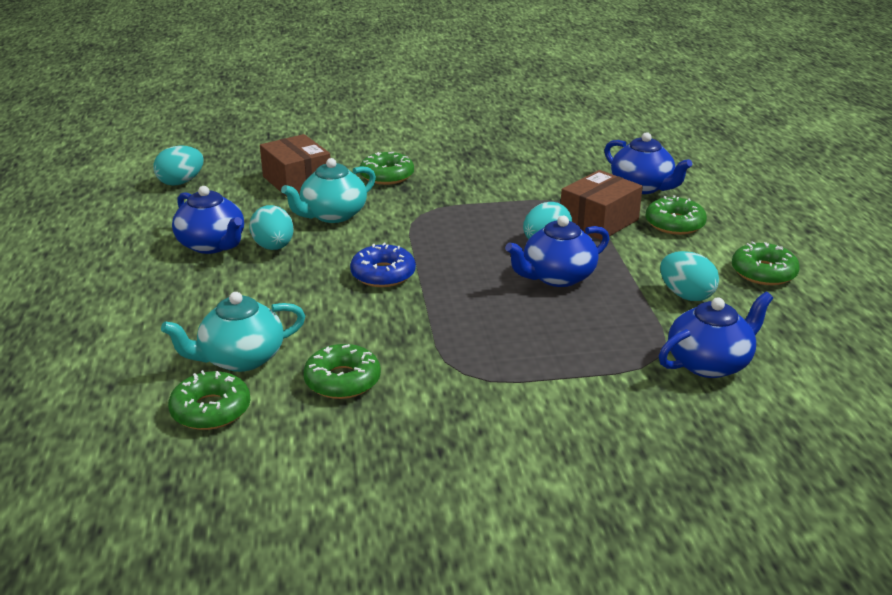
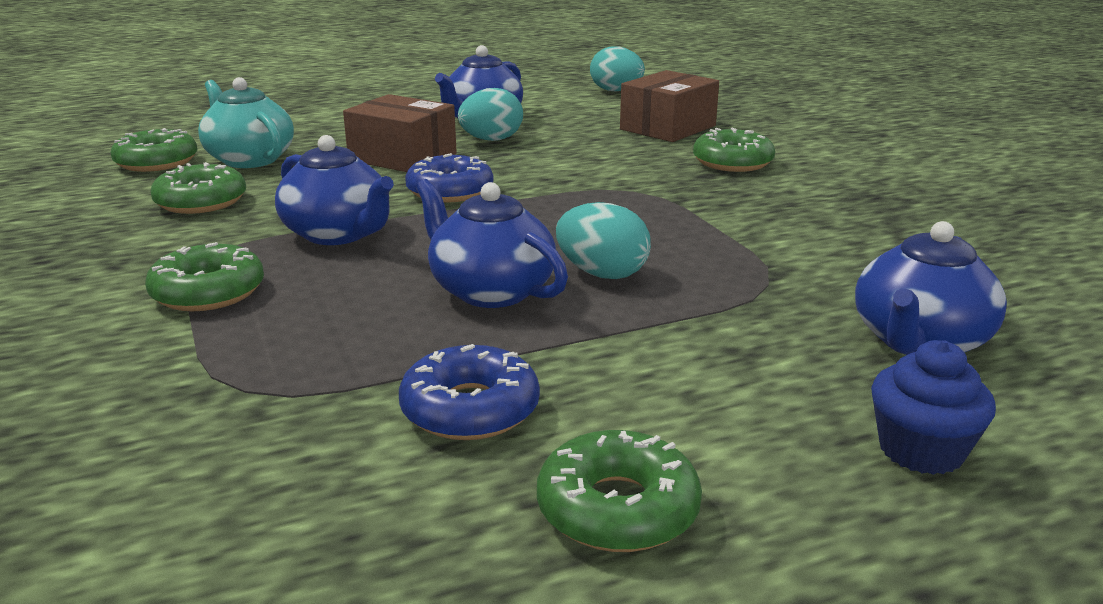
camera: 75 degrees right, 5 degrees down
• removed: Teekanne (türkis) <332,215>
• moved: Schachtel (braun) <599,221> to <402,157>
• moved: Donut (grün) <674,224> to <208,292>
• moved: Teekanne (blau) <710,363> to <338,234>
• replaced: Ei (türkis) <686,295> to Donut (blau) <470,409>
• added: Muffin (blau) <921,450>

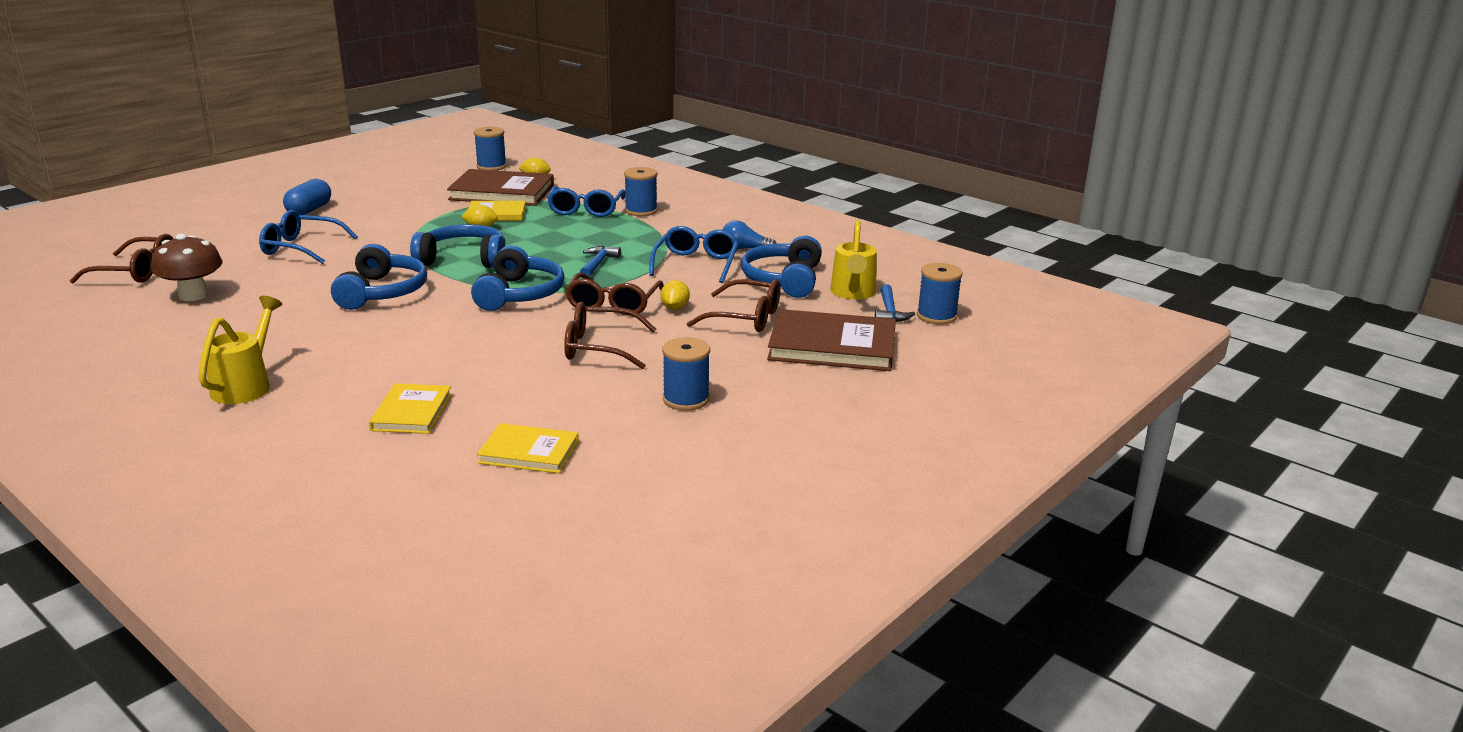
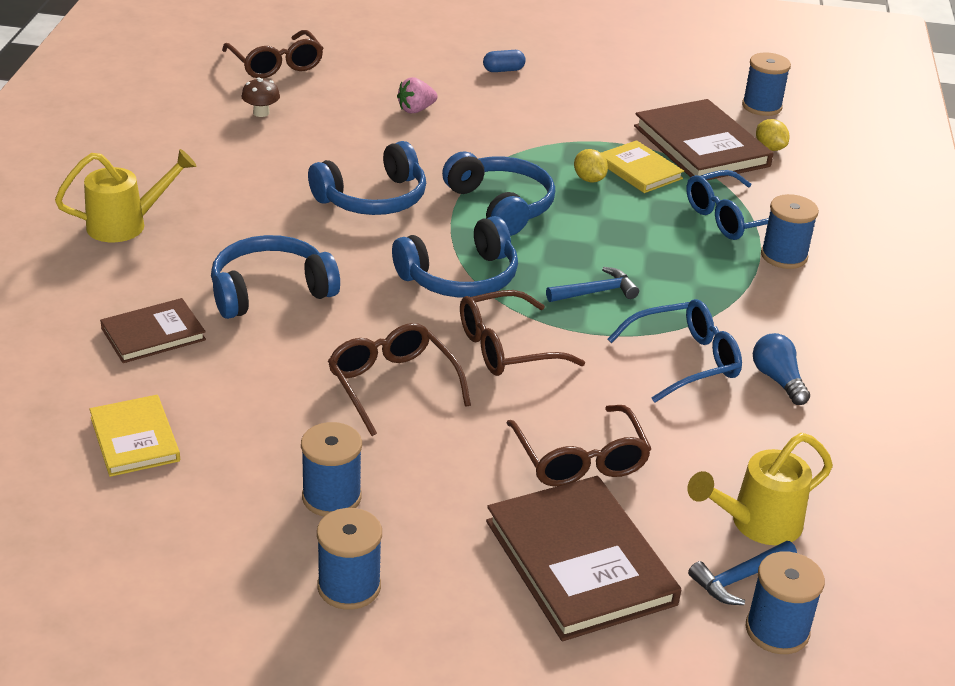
camera: 55 degrees right, 10 degrees up
• resized: Pilz (braun) <193,295> = <261,113> x0.56
• replaced: Brille (blau) <301,248> to Erdbeere (rosa) <416,110>
• resized: Kapsel (blau) <309,210> = <503,70> x0.64
• recoloured: Buch (gelb) <411,412> to Buch (braun) <153,334>
• removed: Zitrone (gelb) <675,308>
• moved: Kopfhörer (blau) <783,280> to <270,291>
• added: Garnrolle (blau) <349,586>

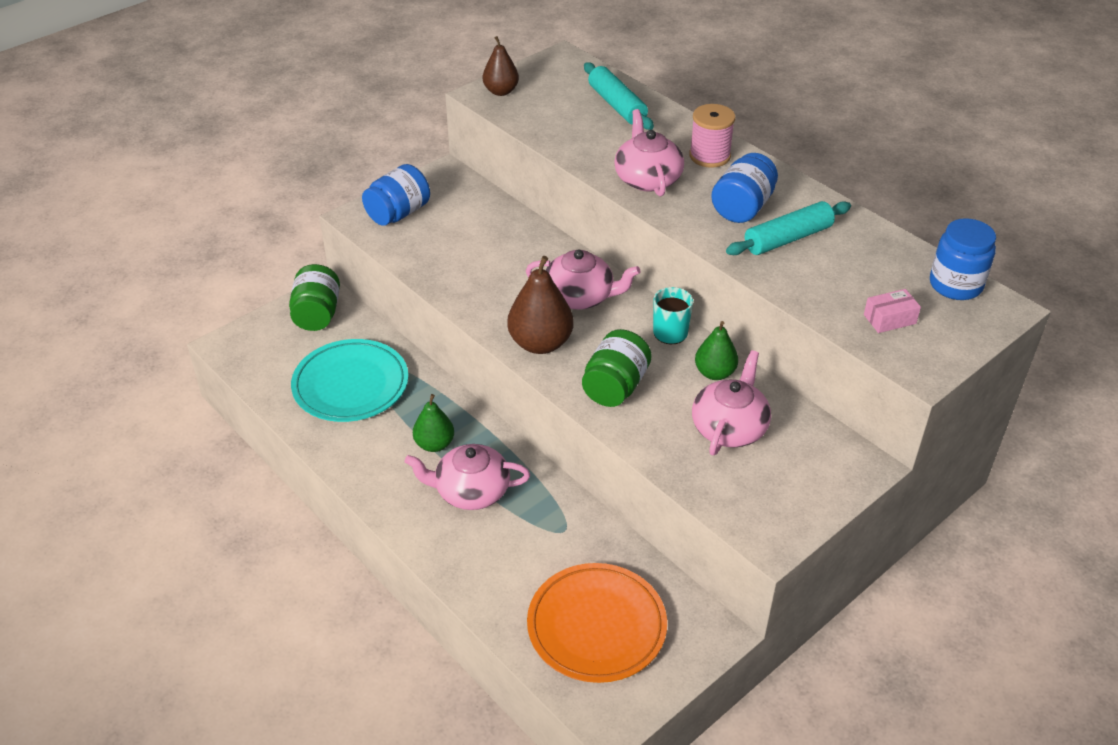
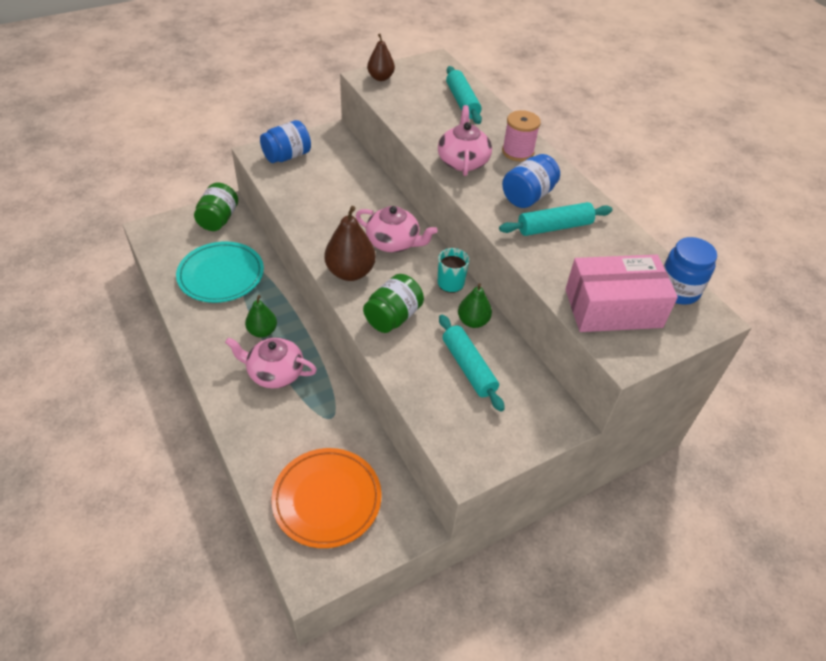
camera: 10 degrees right, 5 degrees up
• replaced: Teekanne (rosa) <729,428> to Nudelholz (türkis) <468,367>
• resized: Schachtel (rosa) <889,319> = <613,308> x2.39

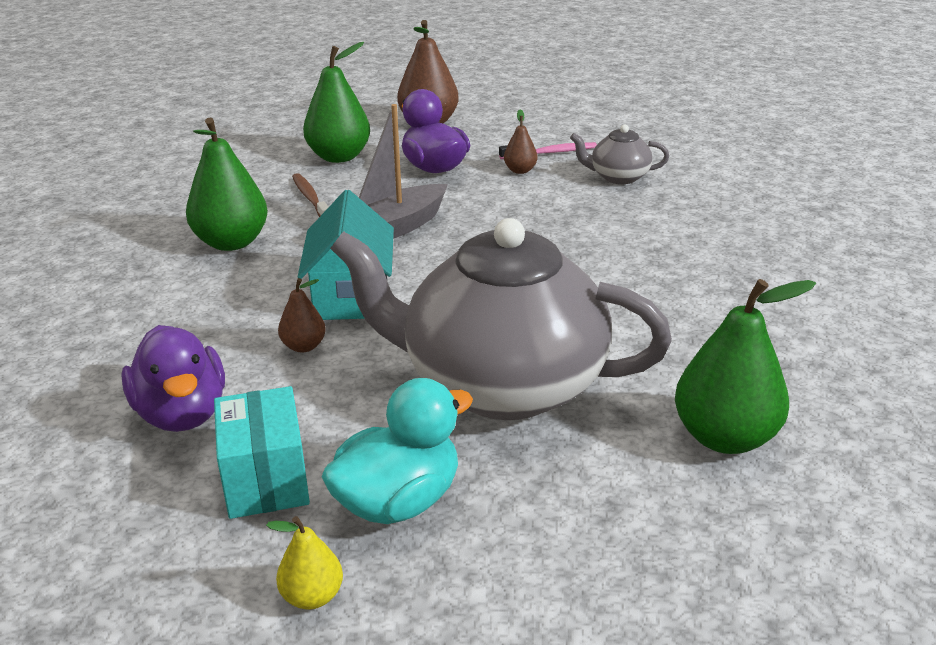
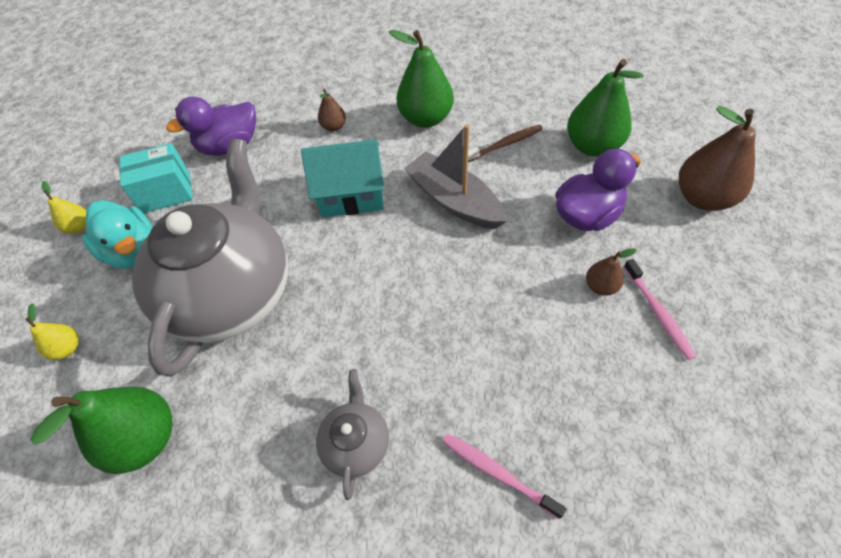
camera: 90 degrees right, 25 degrees up
• moved: Birne (braun) <304,346> to <334,127>
• moved: Teekanne (grau) <618,177> to <356,443>
• added: Birne (gelb) <67,348>
• added: Zahnbürste (rosa) <498,473>

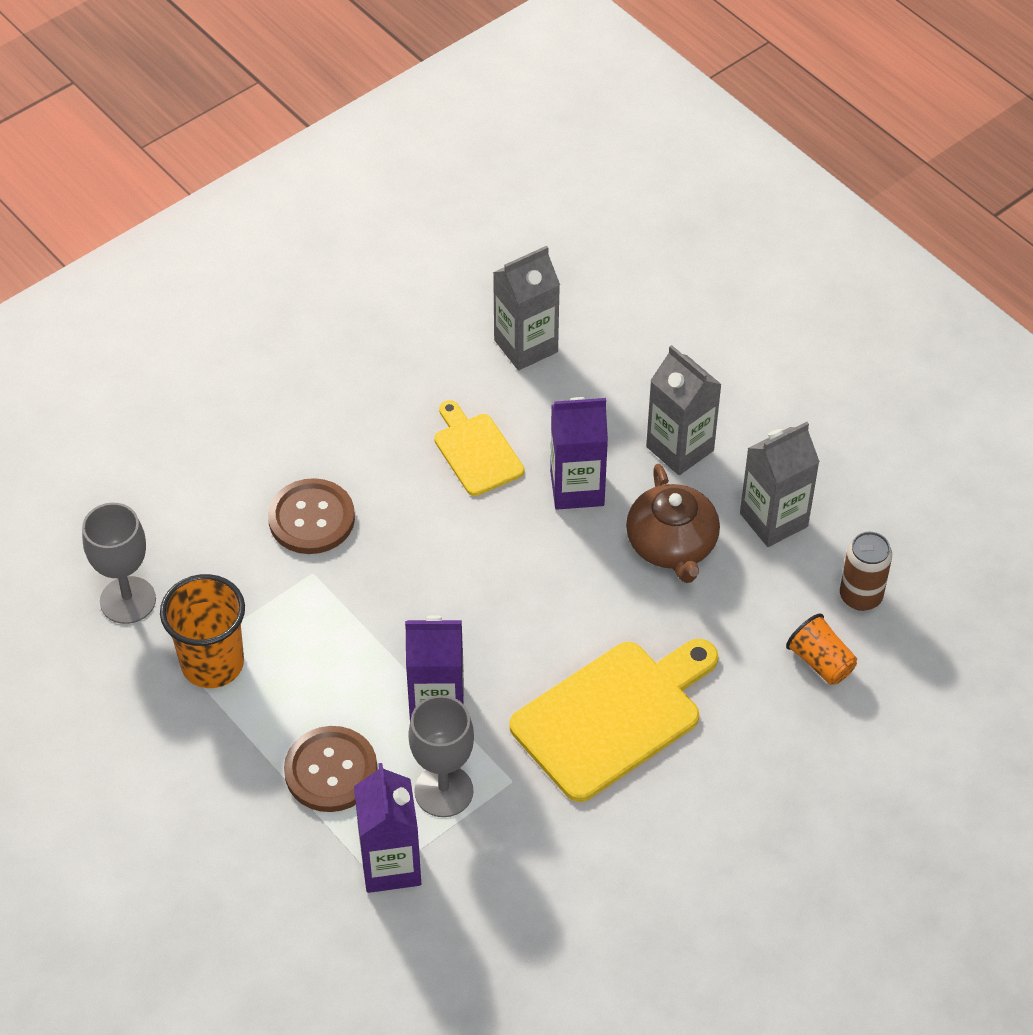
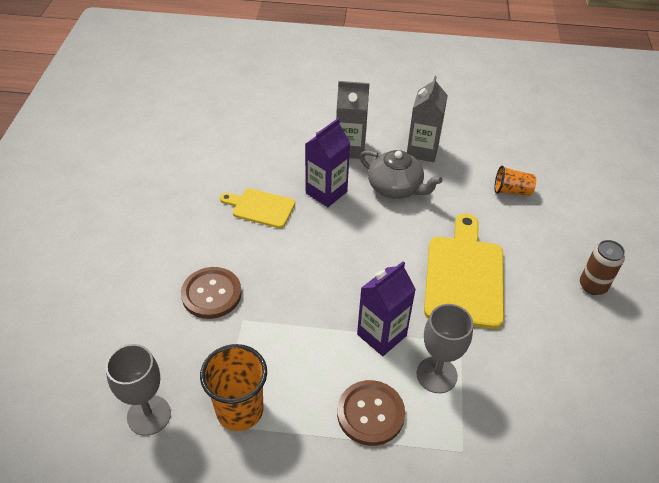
camera: 45 degrees left, 5 degrees down
• removed: Getränkekarton (lila) <390,865>
• removed: Getränkekarton (grau) <526,346>
• recoloured: Teekanne (braun) <672,545> to Teekanne (grau) <395,187>
• moved: Dose (braun) <860,596> to <593,286>

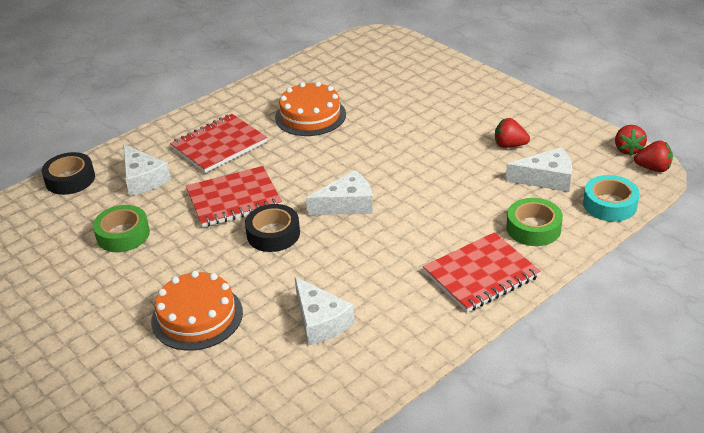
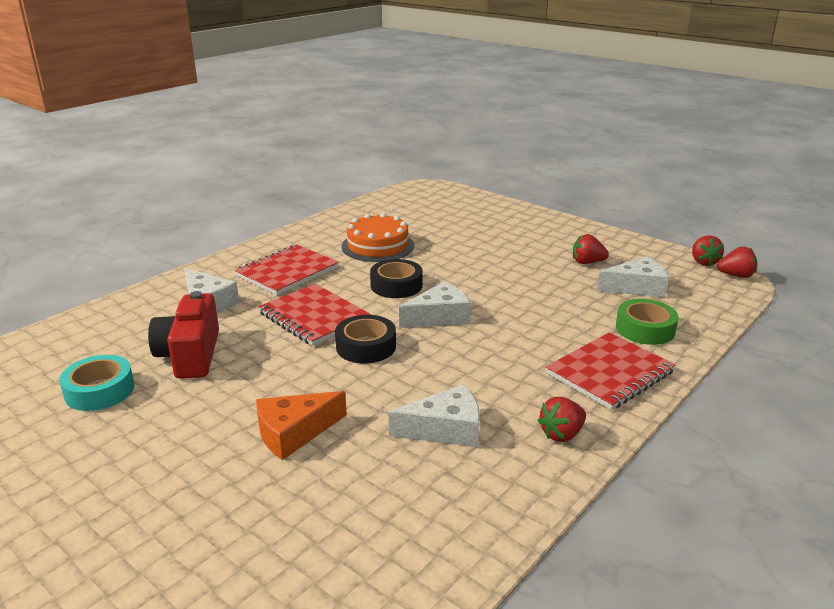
camera: 10 degrees left, 10 degrees down
• moved: Klebeband (schwarz) <70,179> to <396,285>
• replaced: Klebeband (grün) <123,235> to Kamera (rot) <190,355>
• replaced: Kuchen (orange) <197,316> to Käse (orange) <294,433>
• turned: Notizbuch (rot) <234,199> = <313,317> 75 degrees clockwise
• turned: Käse (weiß) <320,321> = <445,429> 60 degrees counterclockwise
• moved: Klebeband (türkis) <609,204> to <99,390>
• added: Erdbeere (rot) <561,434>

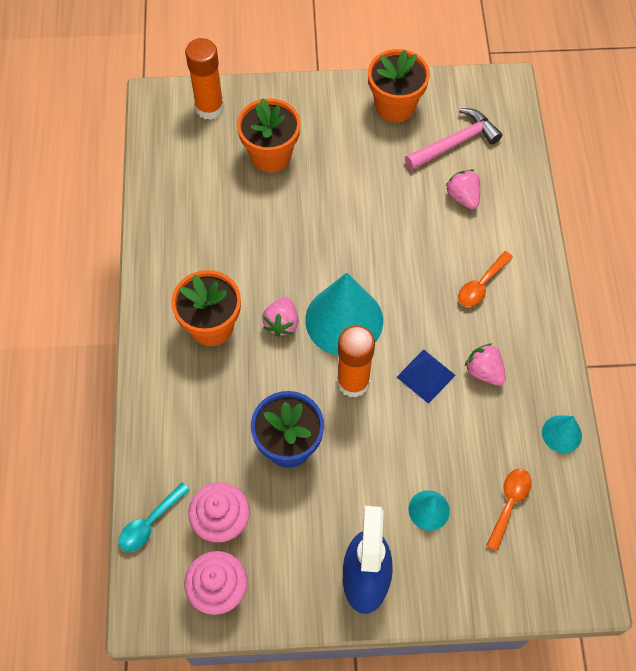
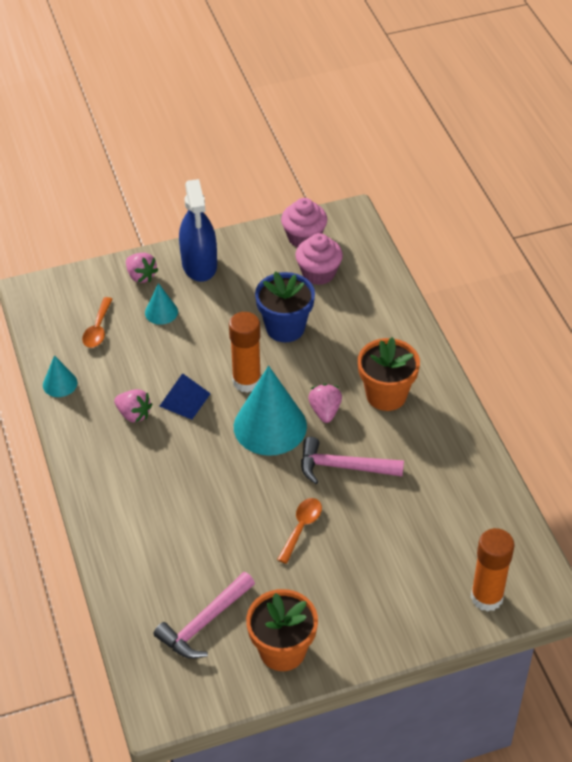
camera: 165 degrees right, 15 degrees down
• removed: Löffel (türkis) <150,523>
• removed: Blumentopf (orange) <271,155>
• moved: Erdbeere (rosa) <463,197> to <141,276>
• moved: Löffel (orange) <481,285> to <301,527>
• added: Hammer (rosa) <343,467>

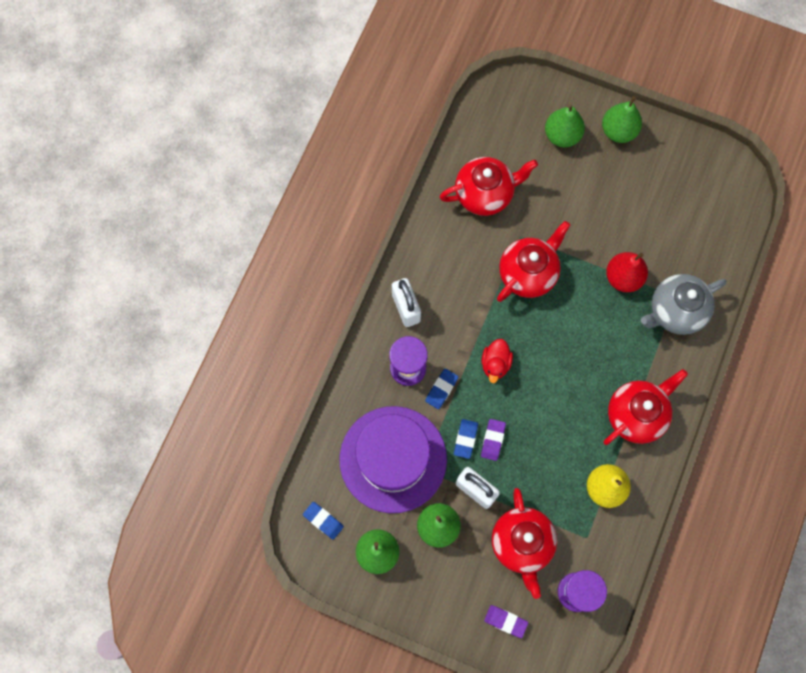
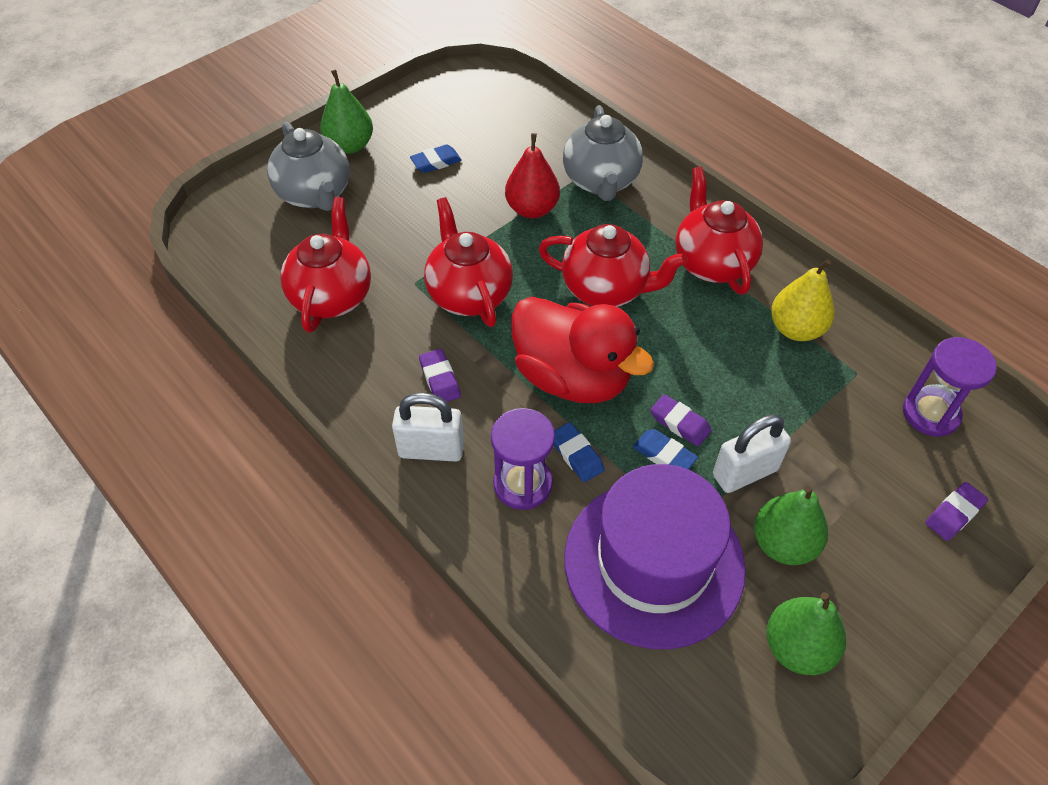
camera: 65 degrees left, 20 degrees down
• moved: Radiergummi (blau) <323,521> to <436,162>
• resized: Ente (rot) <495,364> = <572,377> x2.15
• moved: Teekanne (rot) <522,543> to <606,289>
• replaced: Birne (grün) <562,135> to Teekanne (grau) <315,194>
• added: Radiergummi (lila) <440,379>

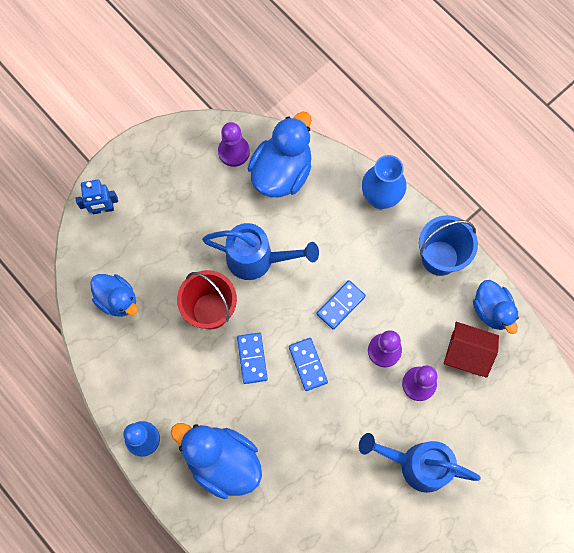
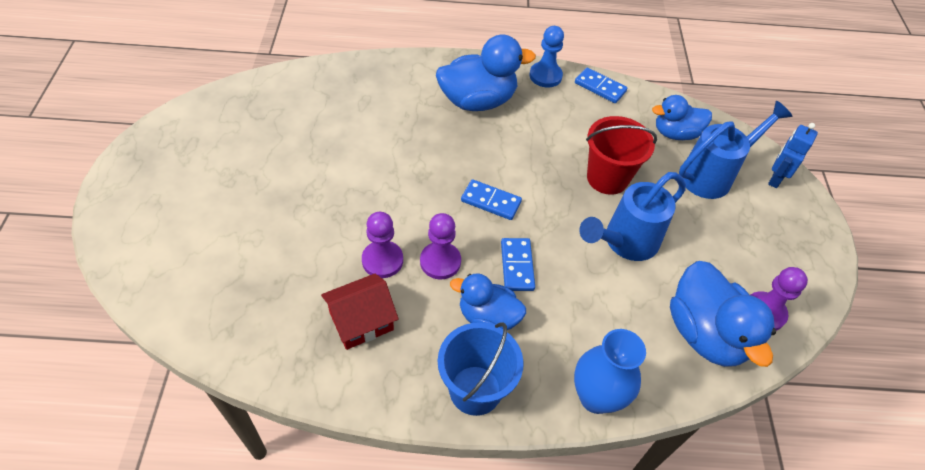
camera: 130 degrees right, 20 degrees down
• moved: Dominostein (blau) <252,358> to <600,87>
• moved: Gießkanne (blau) <416,464> to <713,175>
• moved: Ente (blau) <492,310> to <488,317>

